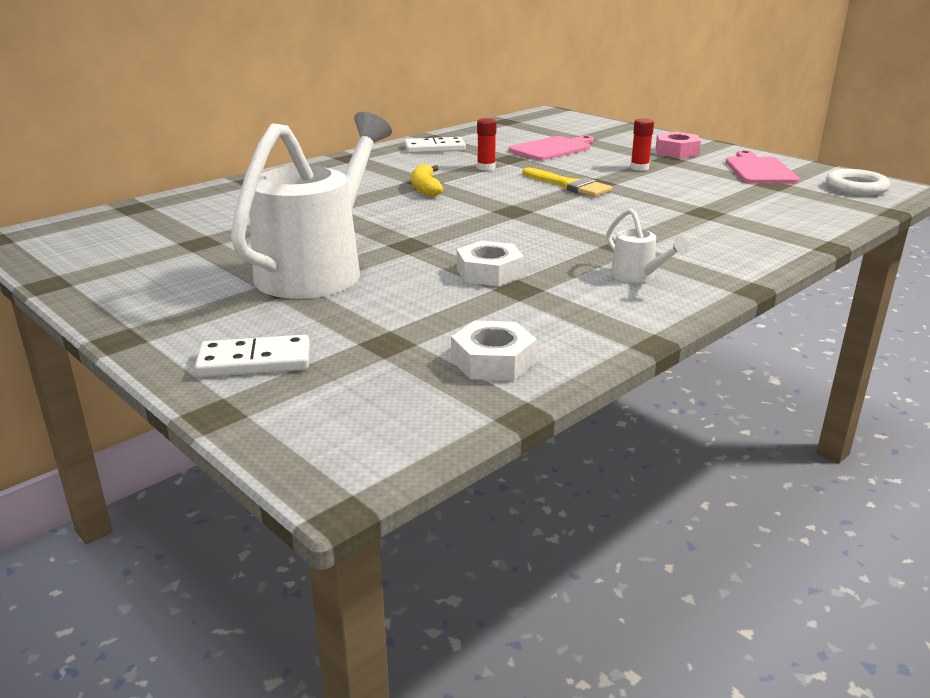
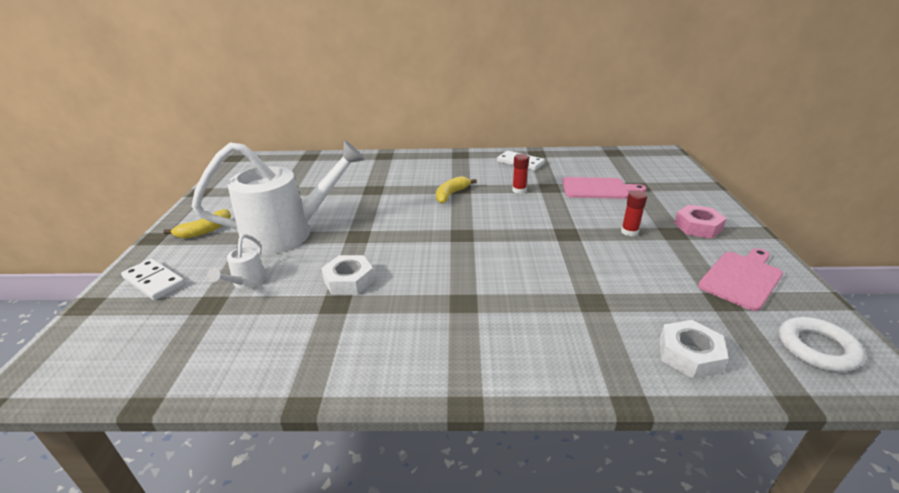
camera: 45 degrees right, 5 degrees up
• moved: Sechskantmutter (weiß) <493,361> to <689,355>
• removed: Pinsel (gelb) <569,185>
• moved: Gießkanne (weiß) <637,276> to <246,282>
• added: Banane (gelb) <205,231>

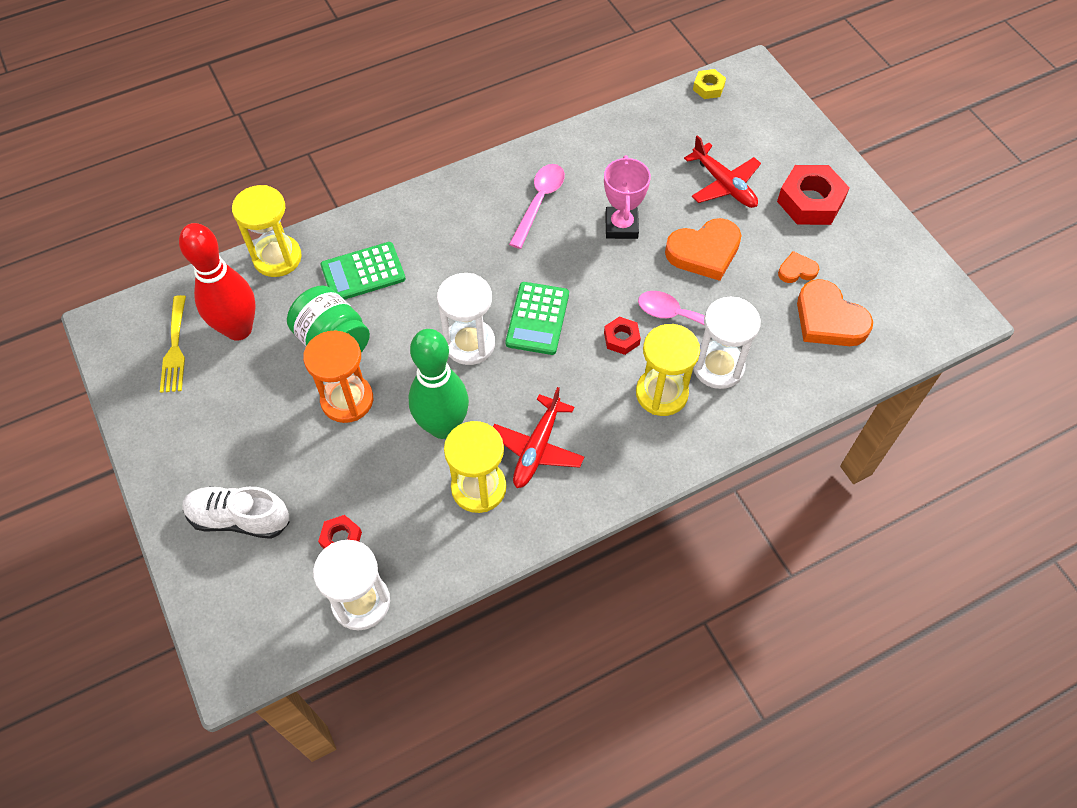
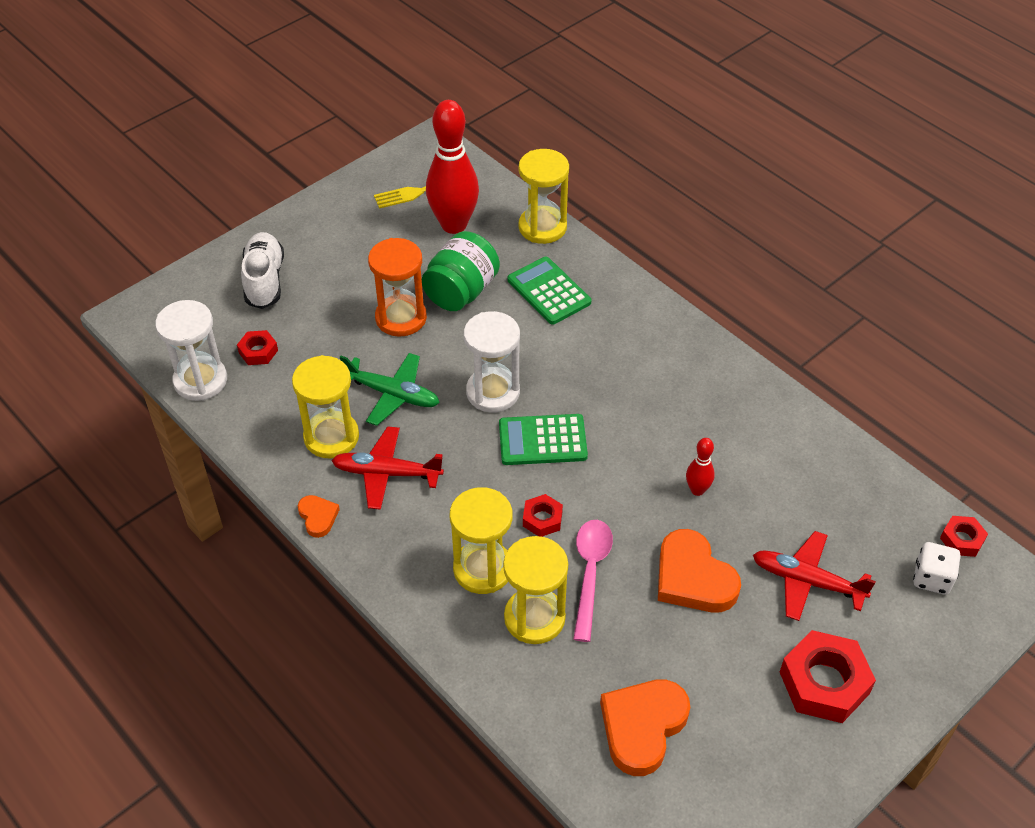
camera: 75 degrees right, 10 degrees down
• replaced: Bowlingkegel (grün) <443,426> to Flugzeug (grün) <391,394>
• removed: Löffel (rosa) <539,202>
• replaced: Pokal (rosa) <621,226> to Bowlingkegel (rot) <697,490>
• turned: Flugzeug (rot) <723,184> = <807,581> 75 degrees clockwise
• recoloured: Sechskantmutter (gelb) <708,88> to Sechskantmutter (rot) <962,539>
• recoloured: Sanduhr (weiß) <718,367> to Sanduhr (gelb) <534,618>
• moved: Herz (orange) <796,270> to <318,517>
• added: Spielwürfel (weiß) <932,578>

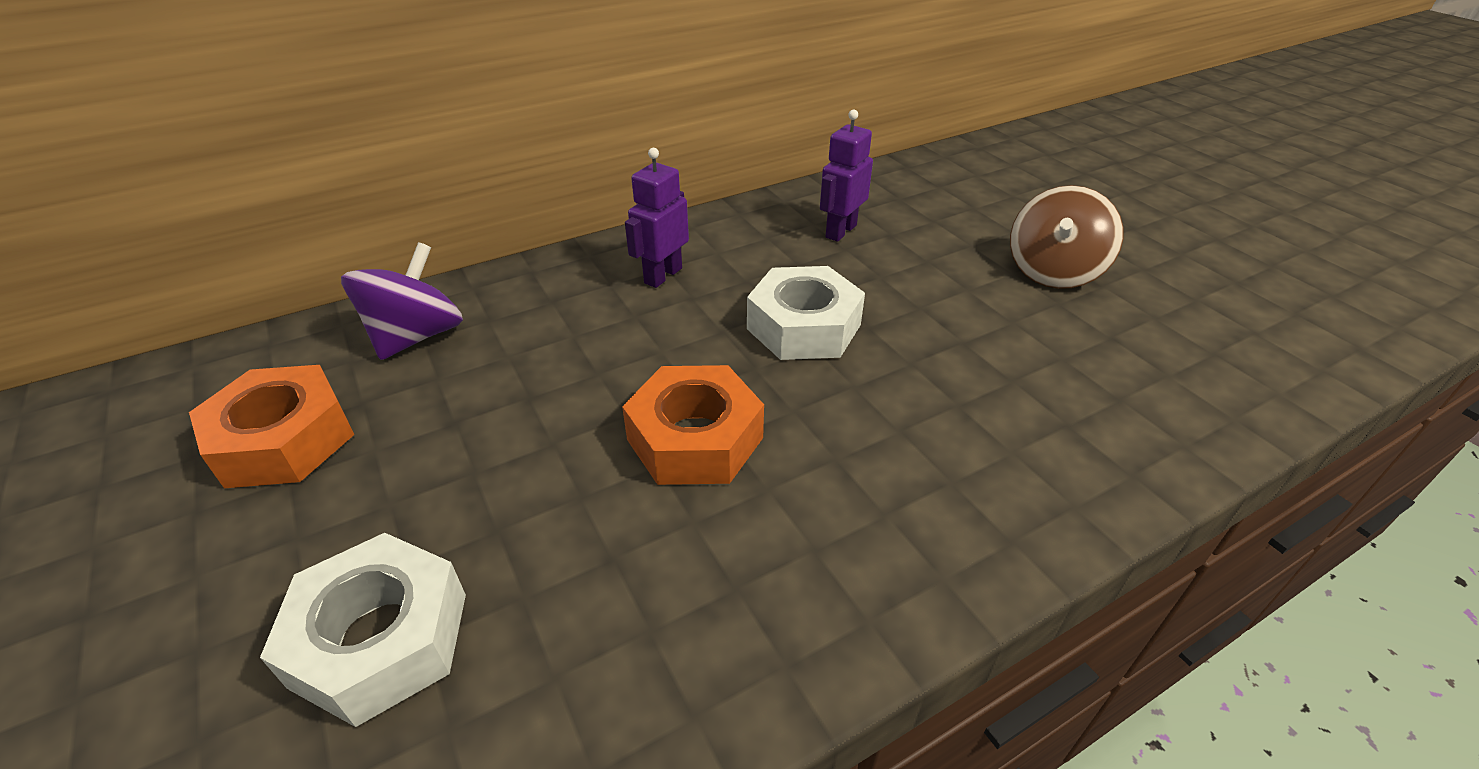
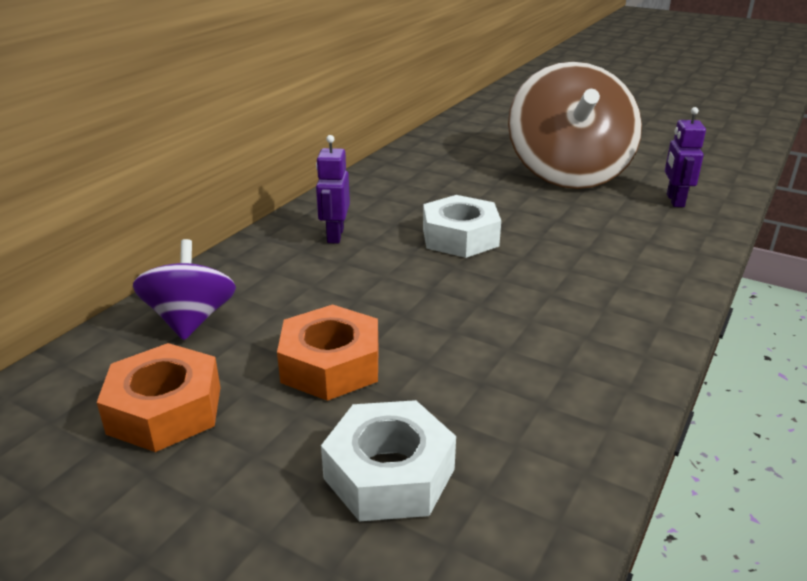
camera: 30 degrees left, 10 degrees down
• moved: Sechskantmutter (orange) <695,438> to <330,365>
• moved: Roboter (lila) <840,231> to <674,200>
• resized: Kreisel (braun) <1053,271> = <568,173> x1.92

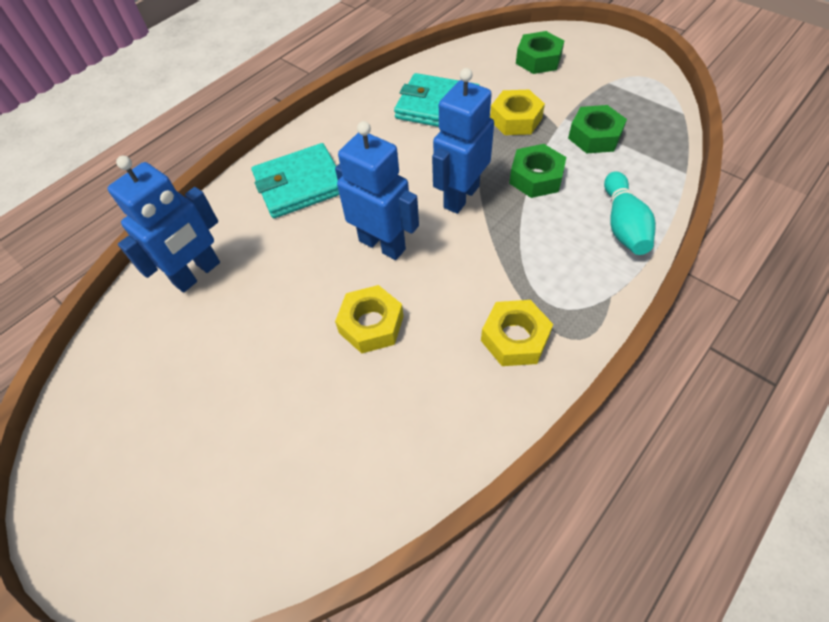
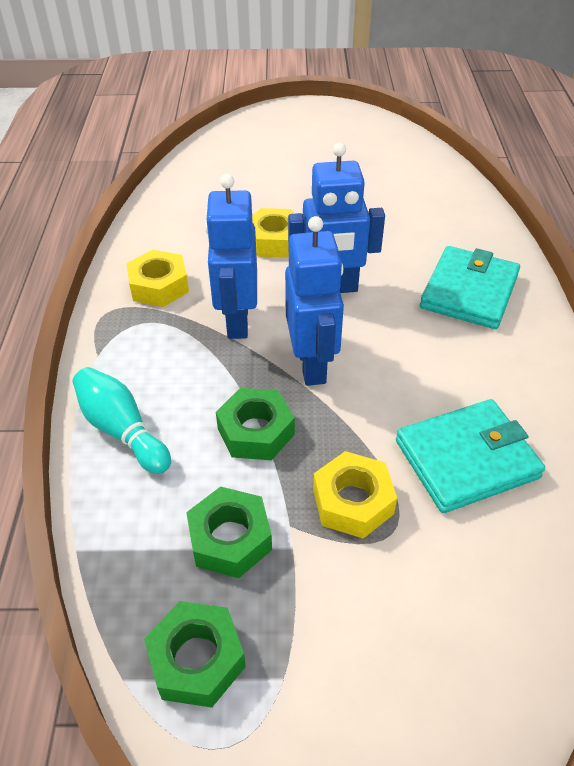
camera: 135 degrees right, 10 degrees down
• moved: Roboter (blau) <197,273> to <237,321>
• moved: Sechskantmutter (grün) <538,60> to <197,659>

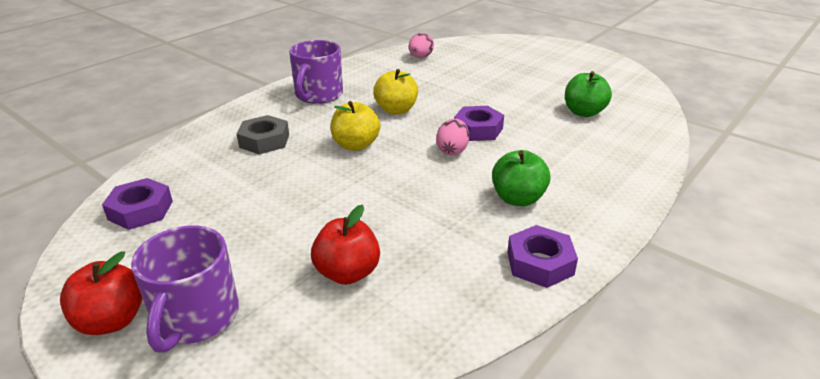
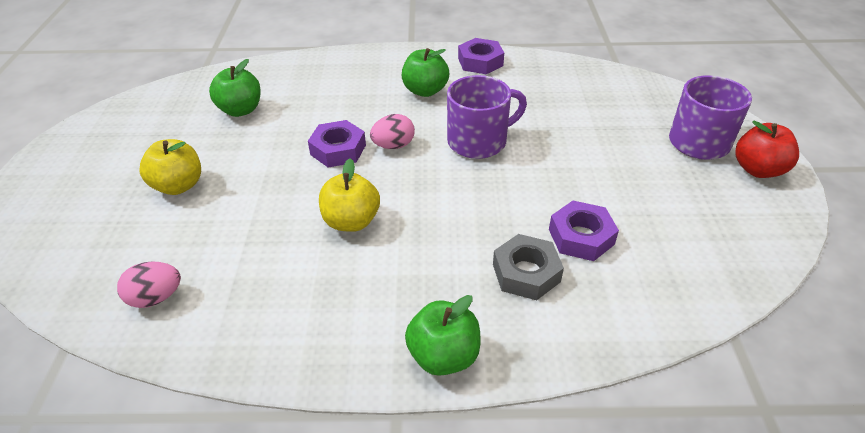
camera: 130 degrees left, 10 degrees up
• moved: Sechskantmutter (lila) <141,210> to <581,237>
• moved: Tasse (lila) <318,95> to <478,141>
• removed: Apfel (rot) <347,273>
• moved: Apfel (gelb) <356,145> to <179,185>
• added: Apfel (grün) <443,356>

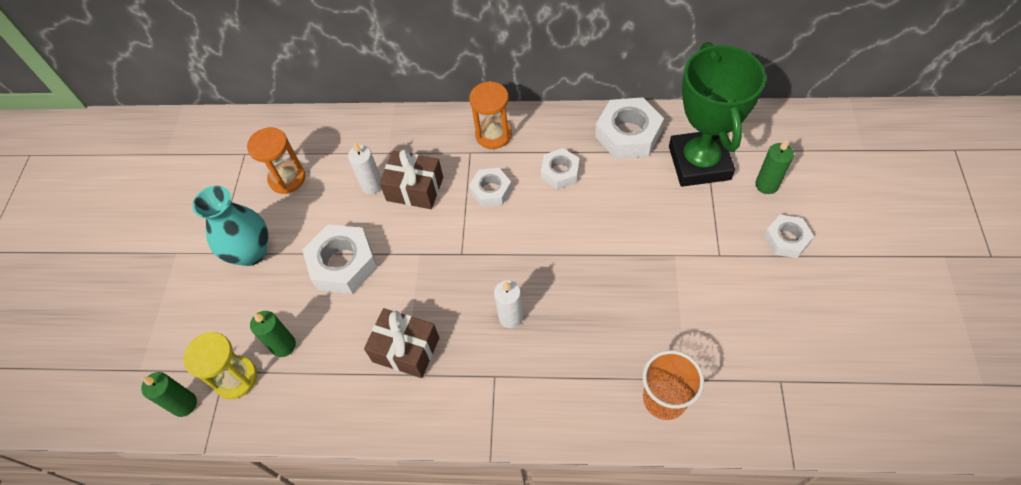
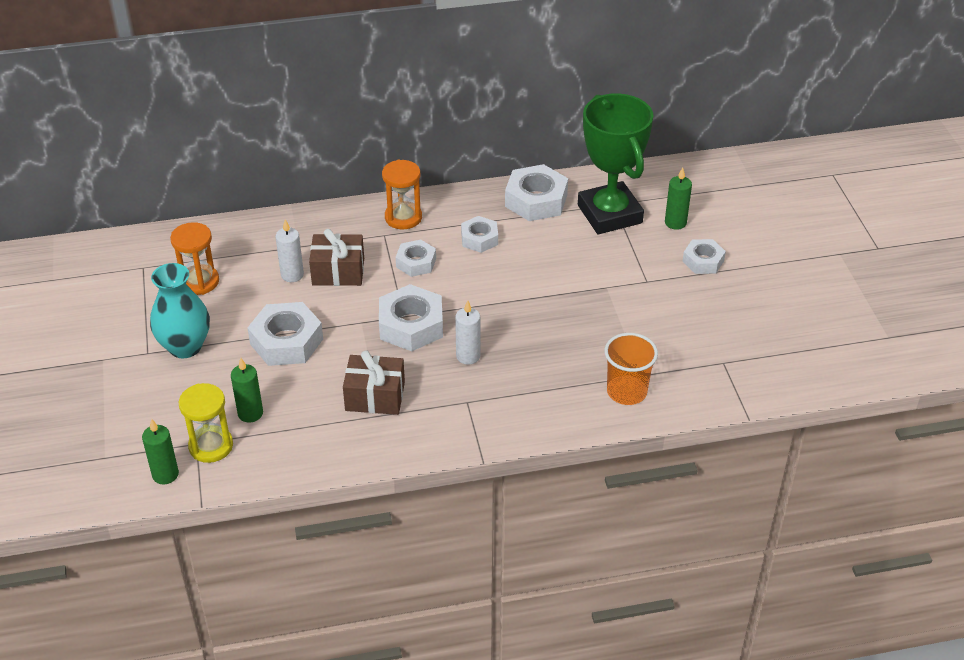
camera: 20 degrees left, 15 degrees down
• added: Sechskantmutter (weiß) <411,325>

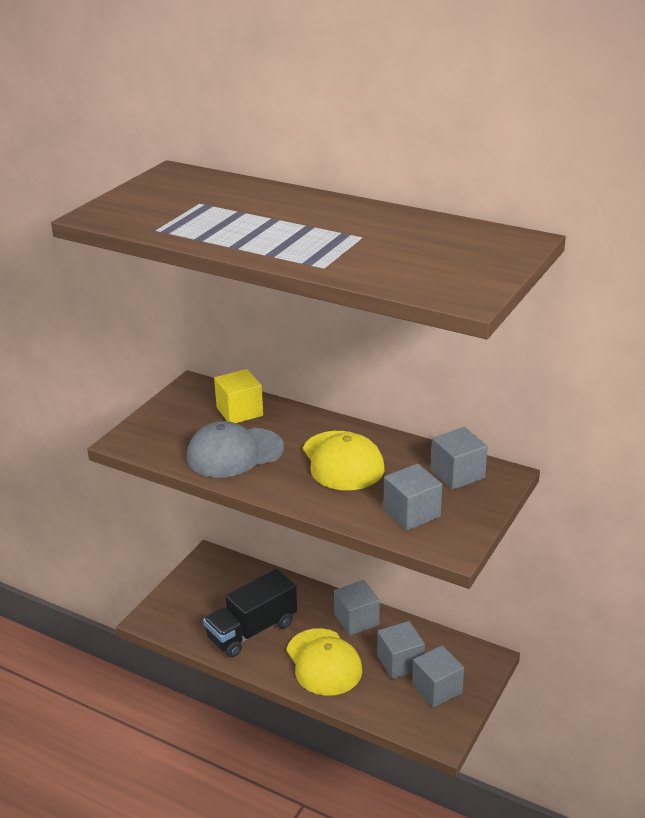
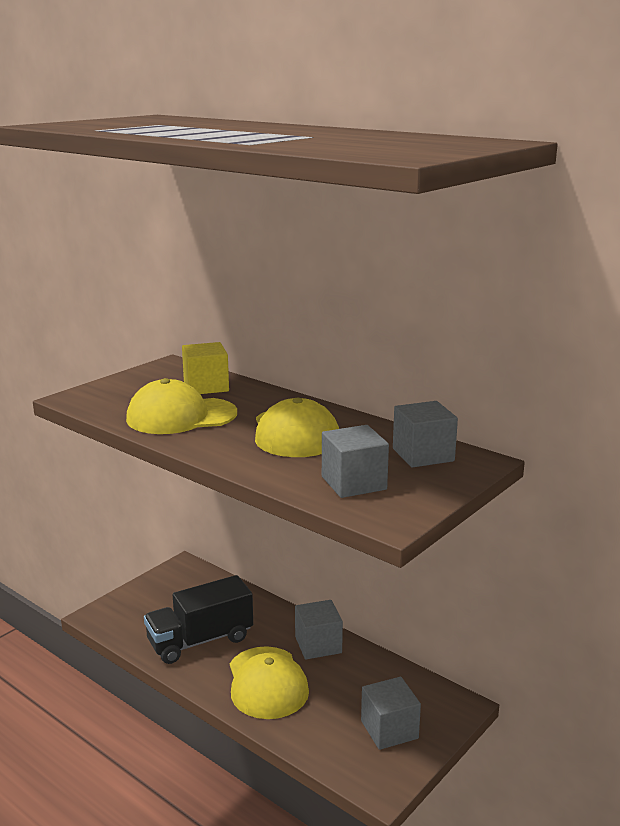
camera: 10 degrees right, 10 degrees down
• recoloured: Kappe (grau) <234,453> to Kappe (gelb) <181,416>
• removed: Kubus (grau) <400,662>

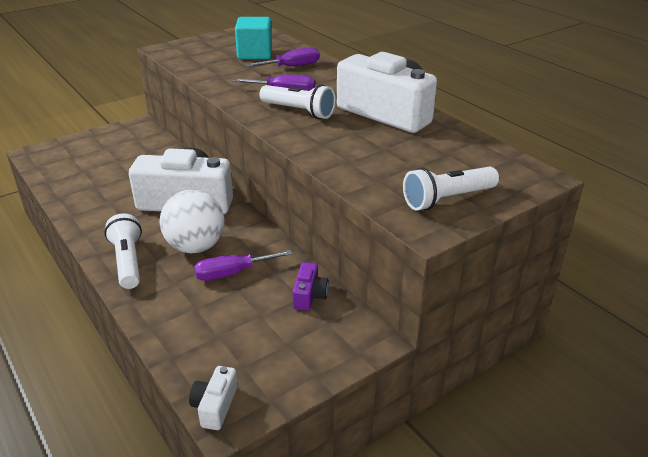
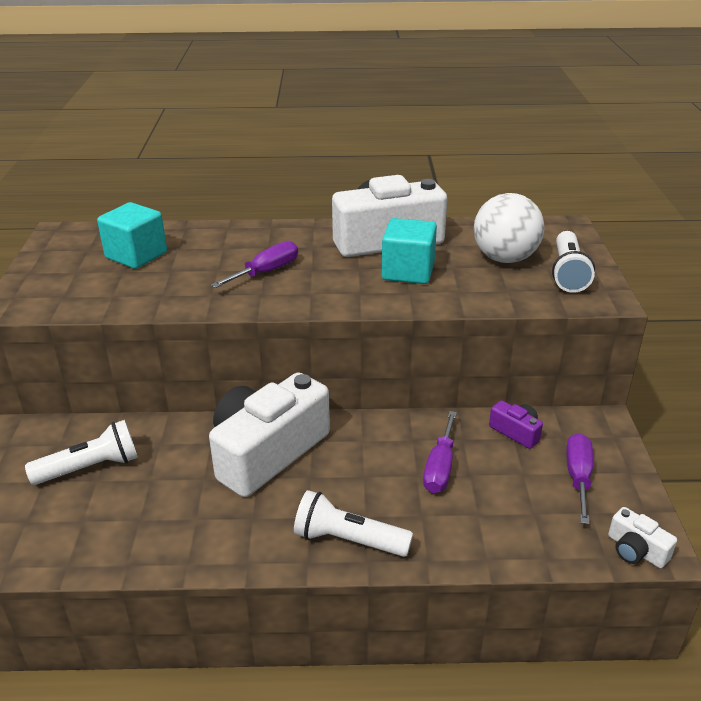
camera: 55 degrees left, 0 degrees up
• moved: Ball (weiß) <196,246> to <505,258>
• moved: Schraubenzieher (lila) <292,66> to <578,477>
• moved: Taschenlampe (weiß) <299,111> to <90,467>
• added: Kubus (türkis) <408,271>

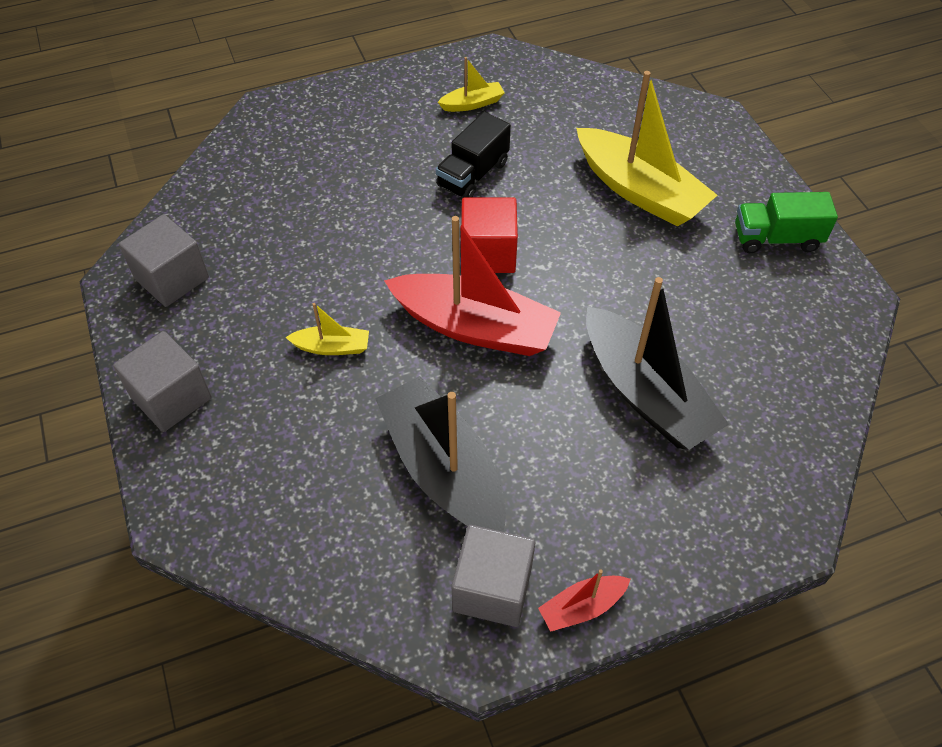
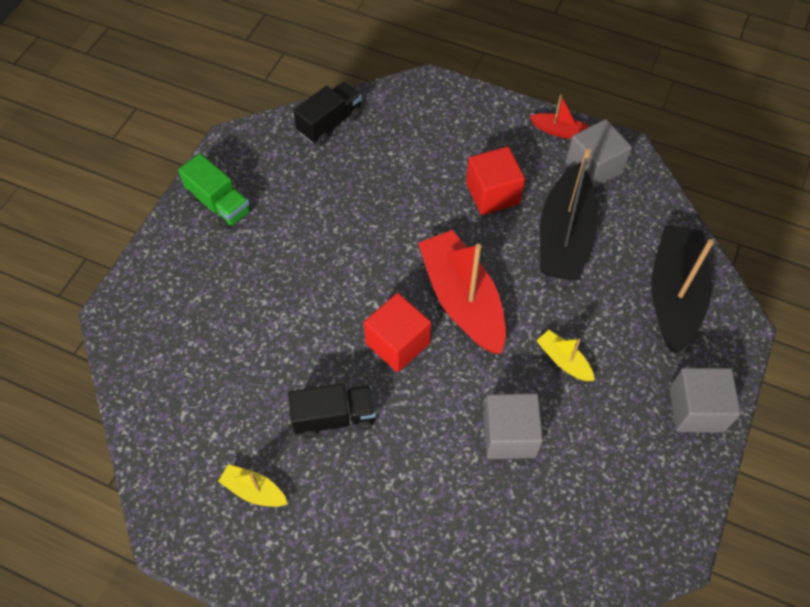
camera: 135 degrees left, 5 degrees up
• moved: Kubus (grau) <172,278> to <509,435>
• removed: Boot (gelb) <640,191>
• moved: Boot (schwarz) <645,393> to <674,295>
• added: Lastwagen (schwarz) <330,123>
• added: Kubus (rot) <492,193>

